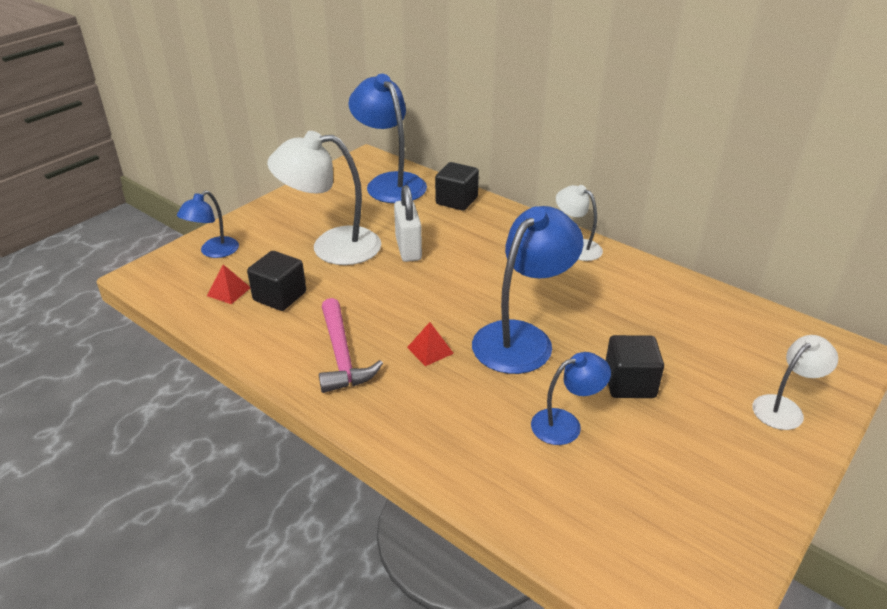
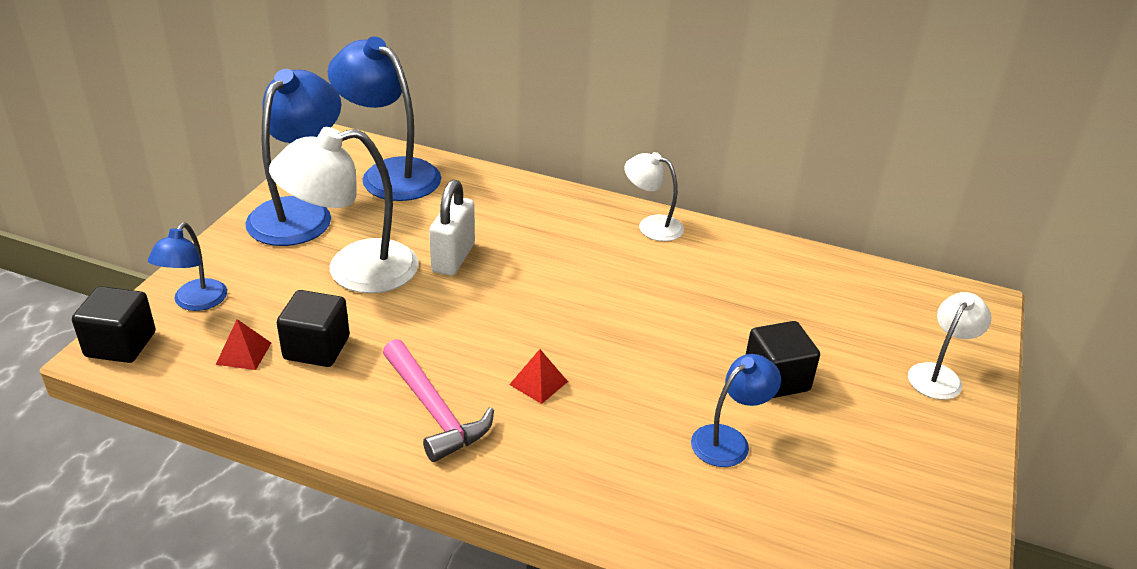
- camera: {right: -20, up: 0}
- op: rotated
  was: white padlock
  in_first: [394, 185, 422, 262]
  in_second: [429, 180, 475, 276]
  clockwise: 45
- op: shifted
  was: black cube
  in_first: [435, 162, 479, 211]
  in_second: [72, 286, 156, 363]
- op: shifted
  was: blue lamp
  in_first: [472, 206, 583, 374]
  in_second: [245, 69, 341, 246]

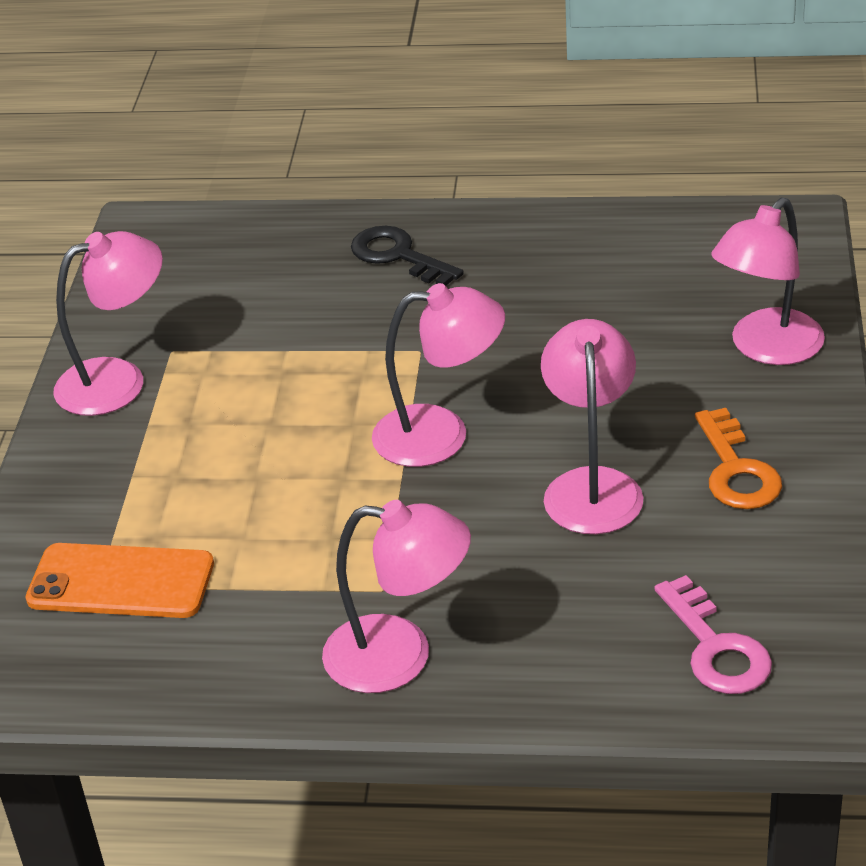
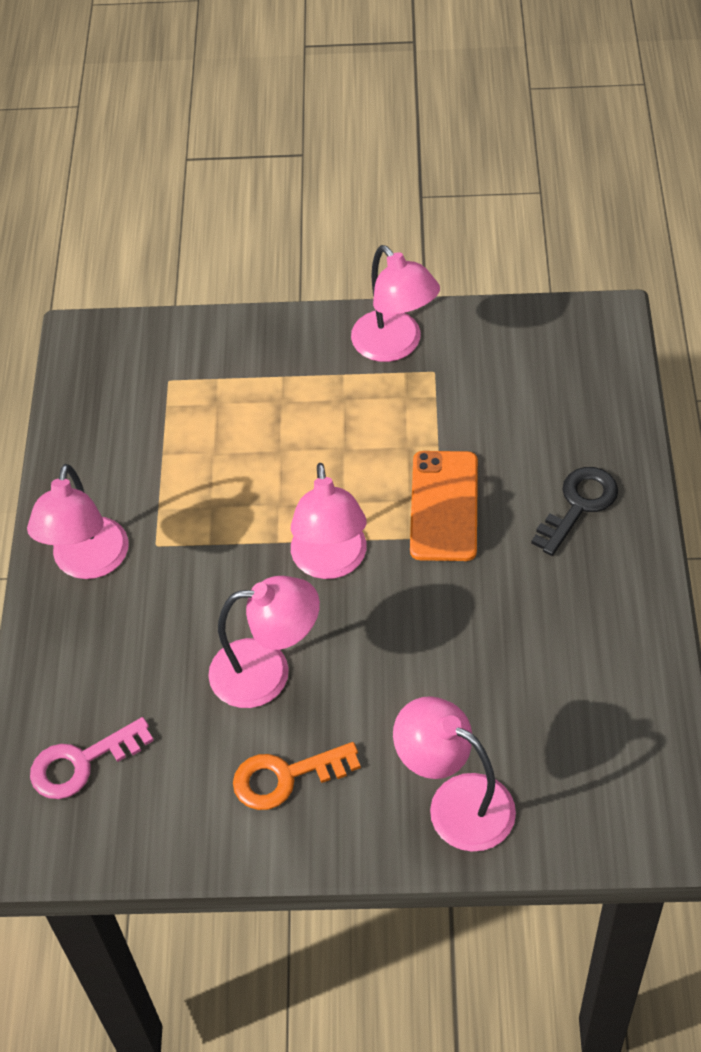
- camera: {right: 85, up: 15}
- op: shifted
  was: orange phone
  in_first: [26, 543, 214, 618]
  in_second: [410, 451, 478, 561]

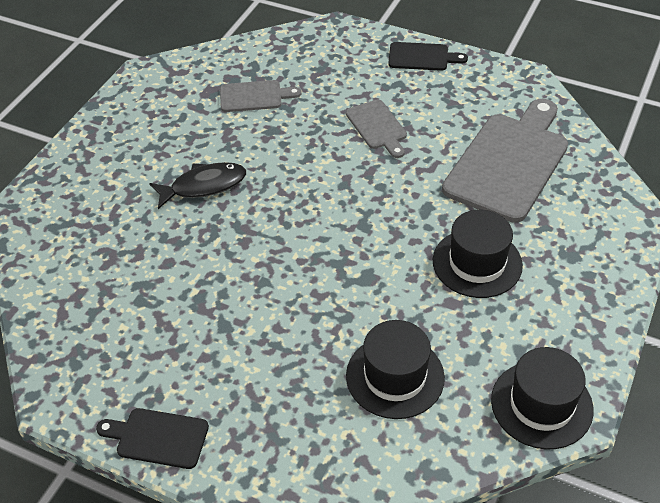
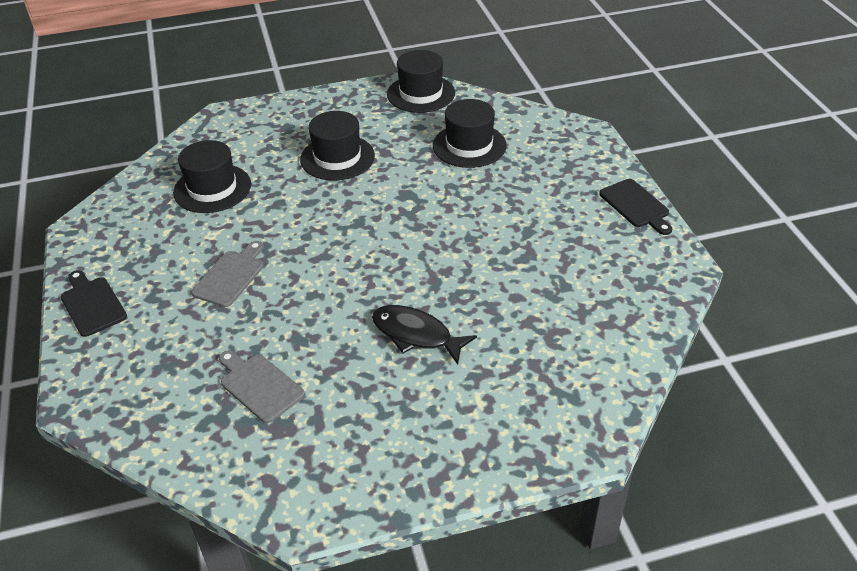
- camera: {right: -130, up: -5}
- op: swapped
  was: grey cutting board
  now: black hat
  in_first: [442, 99, 568, 223]
  in_second: [173, 140, 251, 213]

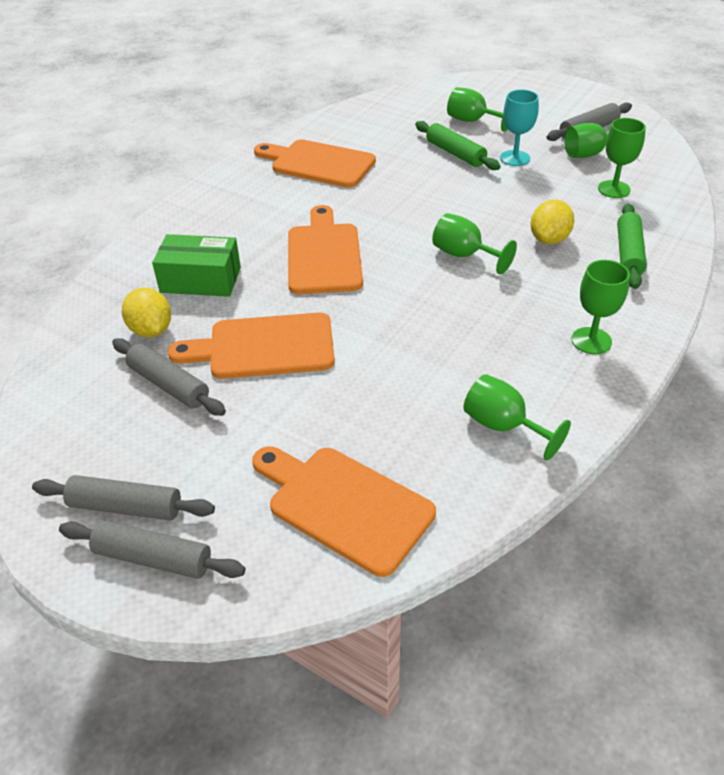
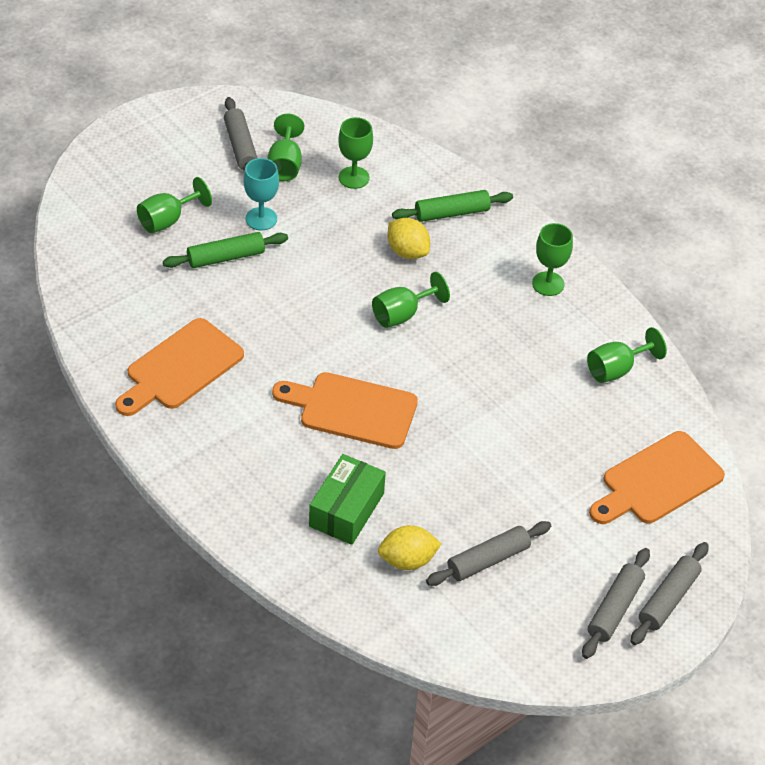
- camera: {right: -75, up: 5}
- op: gone
  was: orange cutting board
  in_first: [168, 313, 335, 379]
- op: rotated
  was: green rolling pin
  in_first: [617, 204, 647, 289]
  in_second: [392, 190, 513, 222]
  clockwise: -45

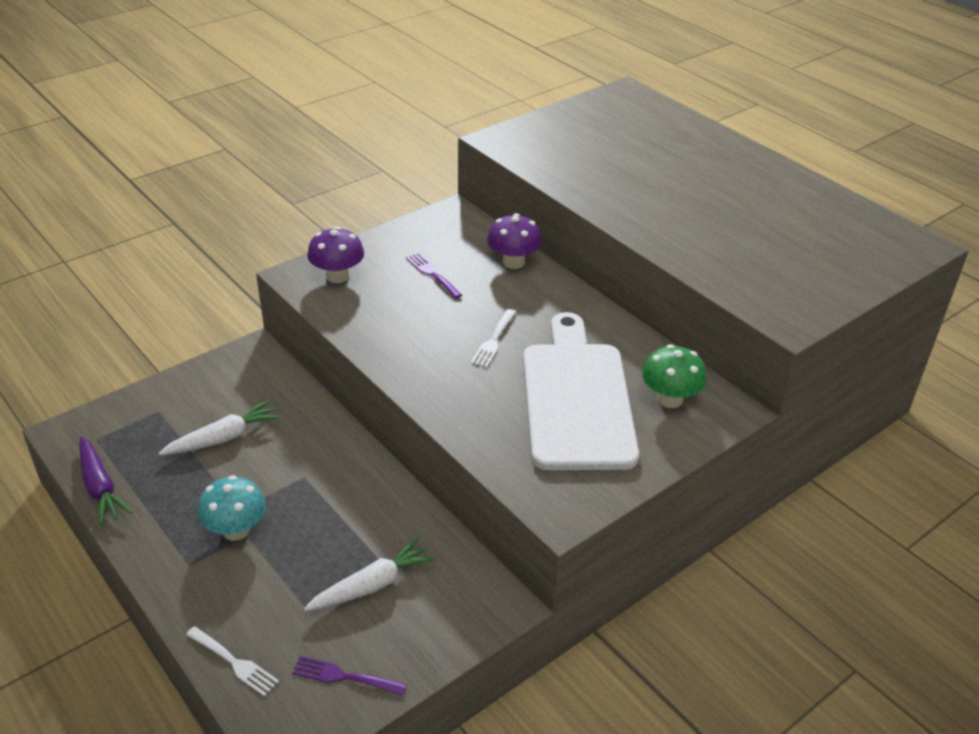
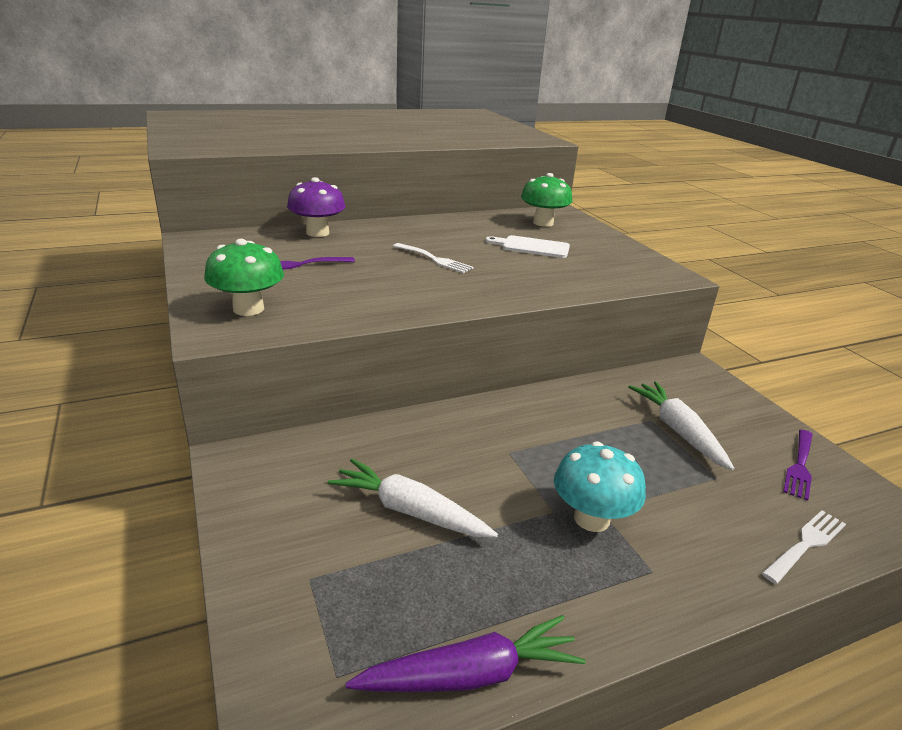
- camera: {right: -75, up: -10}
- op: rotated
  was: white carrot
  in_first: [159, 400, 280, 455]
  in_second: [328, 459, 498, 538]
  clockwise: -45
- op: repainted
  was: purple mushroom
  now: green mushroom
  in_first: [307, 227, 364, 283]
  in_second: [204, 239, 284, 316]
- op: scaled
  was: white cutting board
  in_first: [523, 312, 639, 470]
  in_second: [485, 235, 570, 258]
  ratio: 0.41

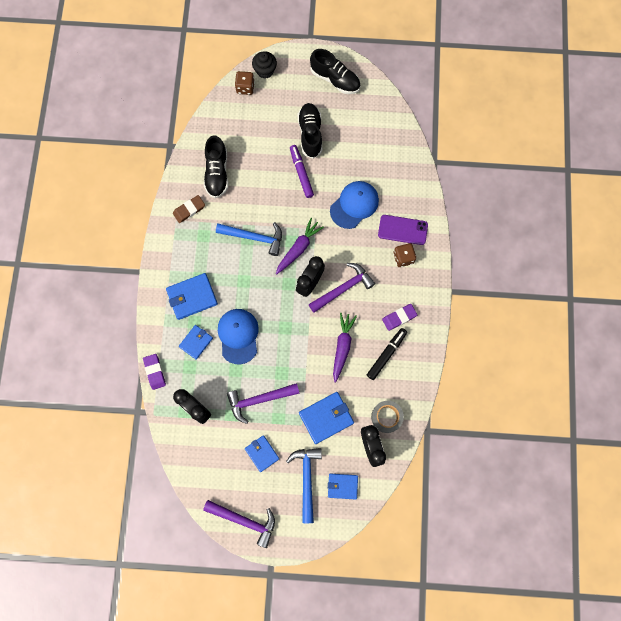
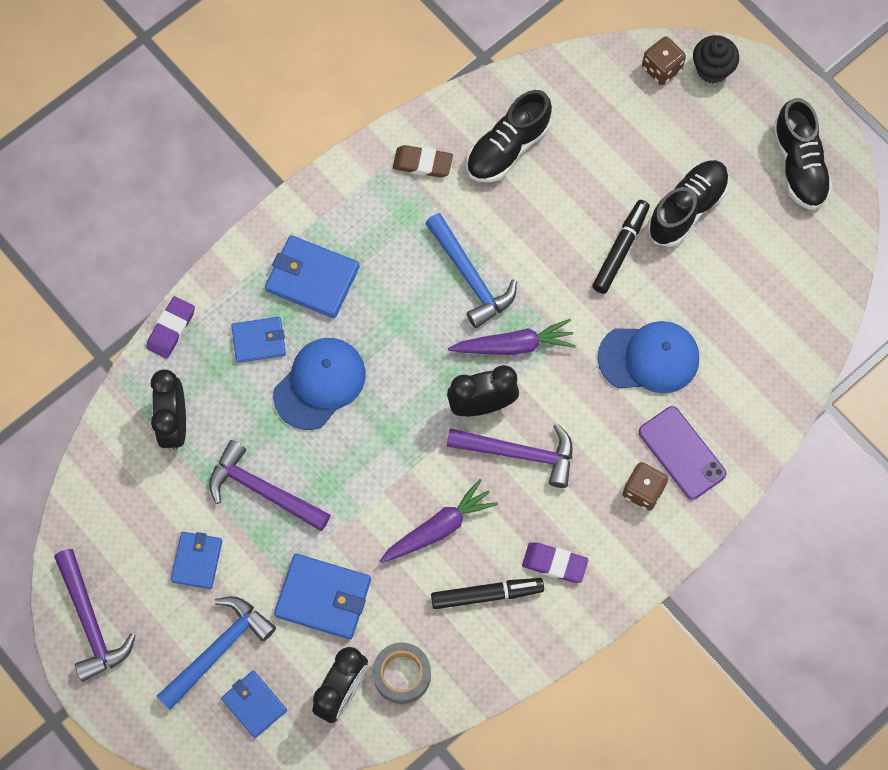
- camera: {right: 45, up: -5}
- op: repainted
  was: purple marker
  now: black marker
  in_first: [290, 145, 314, 198]
  in_second: [592, 200, 650, 294]

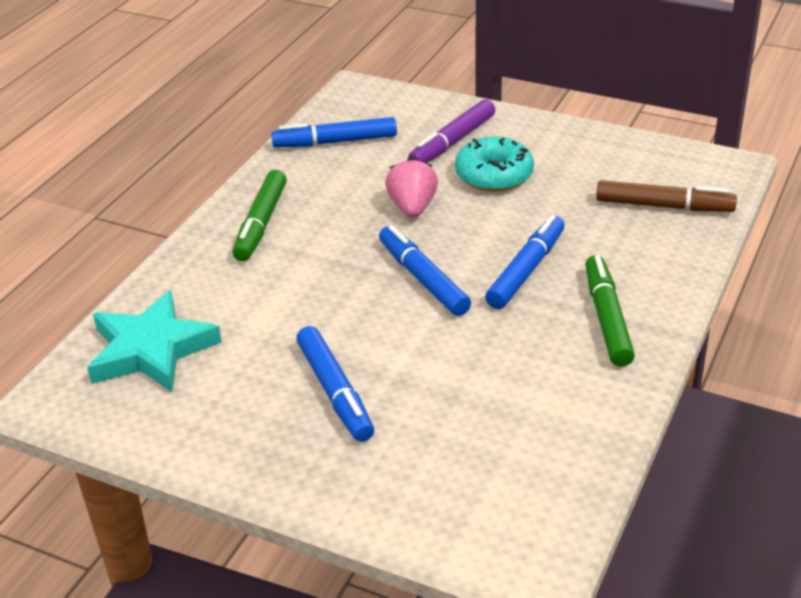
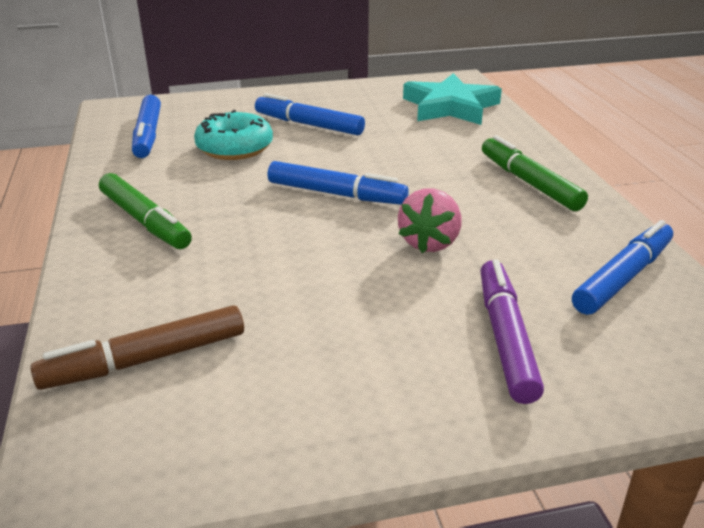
- camera: {right: 140, up: -5}
- op: rotated
  was: pink strawberry
  in_first: [385, 157, 438, 218]
  in_second: [398, 189, 462, 253]
  clockwise: 60
- op: shifted
  was: turquoise donut
  in_first: [455, 136, 534, 192]
  in_second: [194, 110, 273, 160]
- op: shifted
  was: blue marker
  in_first: [485, 215, 565, 309]
  in_second: [132, 95, 161, 158]

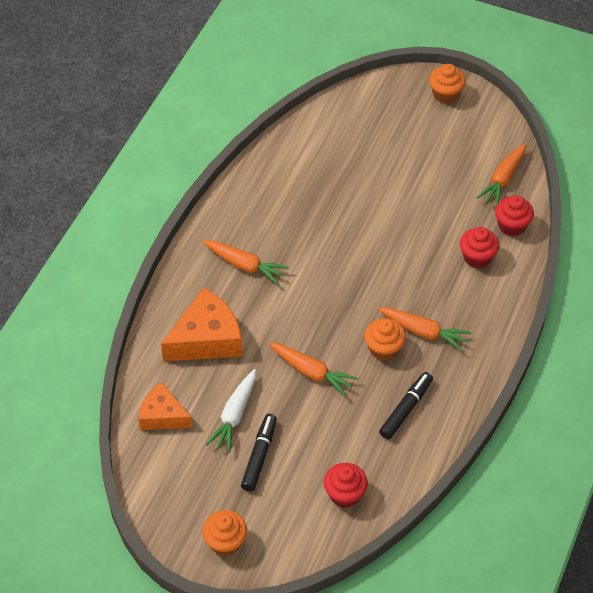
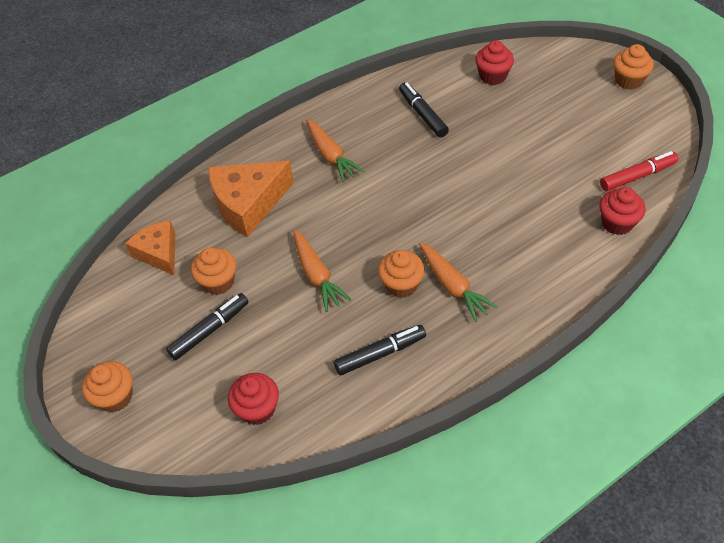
- camera: {right: 35, up: 0}
- op: rotated
  was: orange cheese
  in_first: [161, 288, 242, 362]
  in_second: [208, 161, 294, 237]
  clockwise: 150
- op: swapped
  was: white carrot
  now: orange cupcake
  in_first: [206, 369, 256, 453]
  in_second: [191, 247, 236, 295]
- op: shifted
  was: red cupcake
  in_first: [460, 227, 499, 268]
  in_second: [475, 40, 514, 85]
- op: swapped
  was: orange carrot
  now: red marker
  in_first: [476, 143, 526, 206]
  in_second: [600, 151, 678, 191]
- op: new
  now: black marker
  in_second: [399, 82, 449, 137]

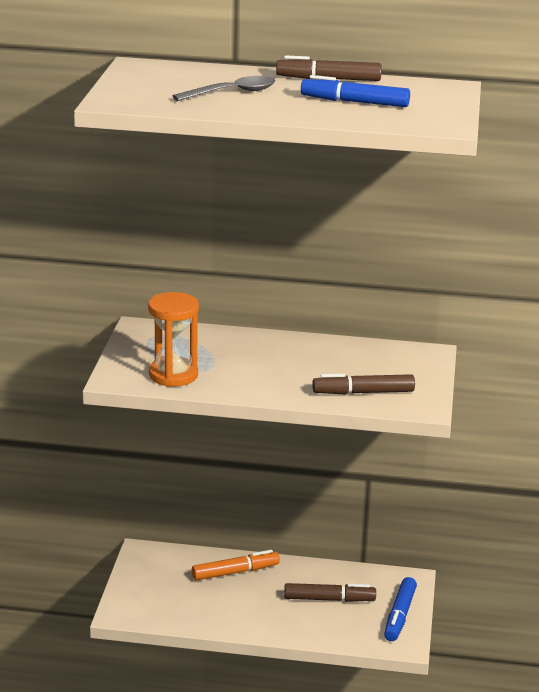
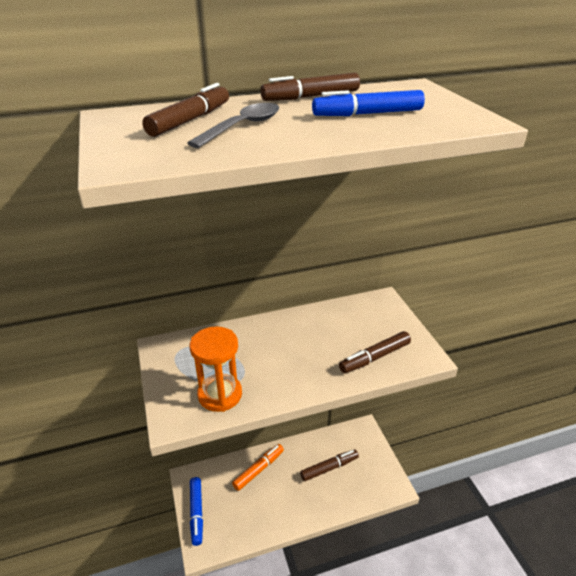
- camera: {right: -25, up: 10}
- op: shifted
  was: blue marker
  in_first: [384, 577, 417, 641]
  in_second: [190, 477, 203, 546]
- op: new
  now: brown marker
  in_second: [142, 83, 229, 137]

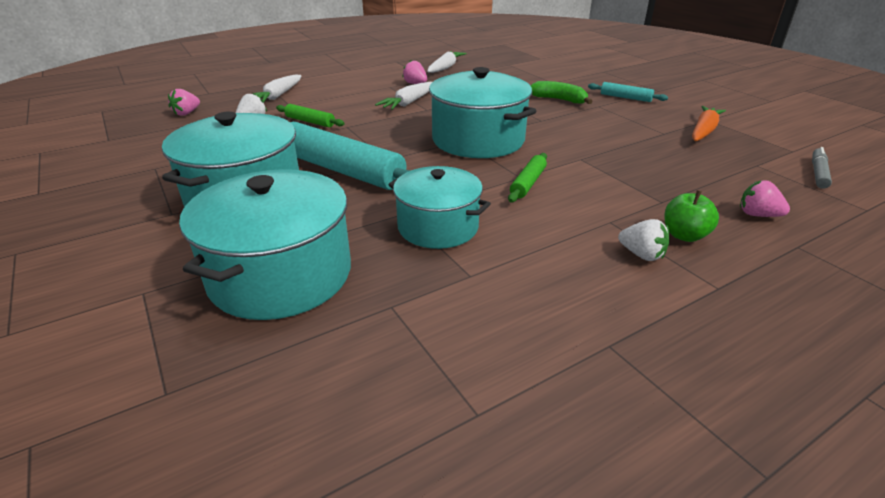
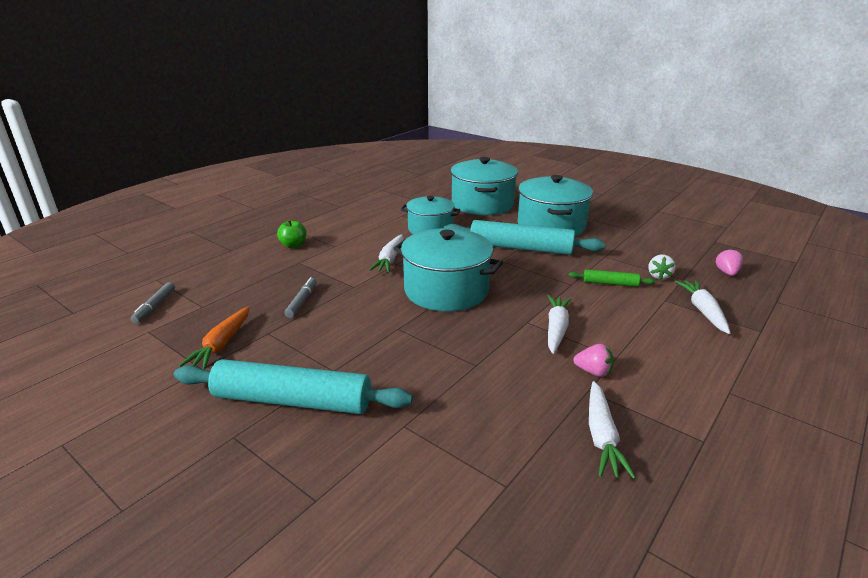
- camera: {right: 160, up: -5}
- op: swapped
  was: green rolling pin
  now: white carrot
  in_first: [508, 153, 547, 202]
  in_second: [369, 234, 404, 273]
- op: gone
  was: green banana
  in_first: [531, 81, 593, 104]
- op: scaled
  was: turquoise rolling pin
  in_first: [588, 82, 668, 102]
  in_second: [174, 359, 413, 414]
  ratio: 2.14
- op: gone
  was: white strawberry
  in_first: [618, 219, 669, 261]
- op: gone
  was: pink strawberry
  in_first: [740, 180, 790, 217]
- op: new
  now: grey marker
  in_second: [285, 277, 317, 318]

